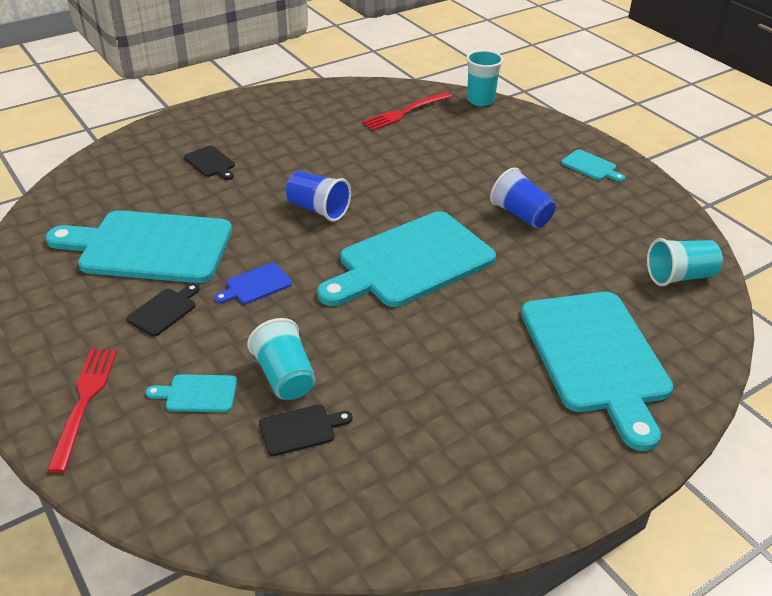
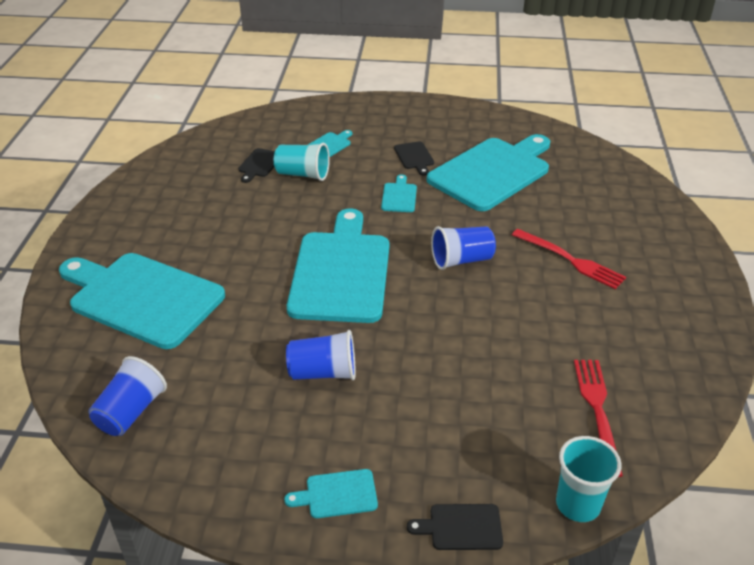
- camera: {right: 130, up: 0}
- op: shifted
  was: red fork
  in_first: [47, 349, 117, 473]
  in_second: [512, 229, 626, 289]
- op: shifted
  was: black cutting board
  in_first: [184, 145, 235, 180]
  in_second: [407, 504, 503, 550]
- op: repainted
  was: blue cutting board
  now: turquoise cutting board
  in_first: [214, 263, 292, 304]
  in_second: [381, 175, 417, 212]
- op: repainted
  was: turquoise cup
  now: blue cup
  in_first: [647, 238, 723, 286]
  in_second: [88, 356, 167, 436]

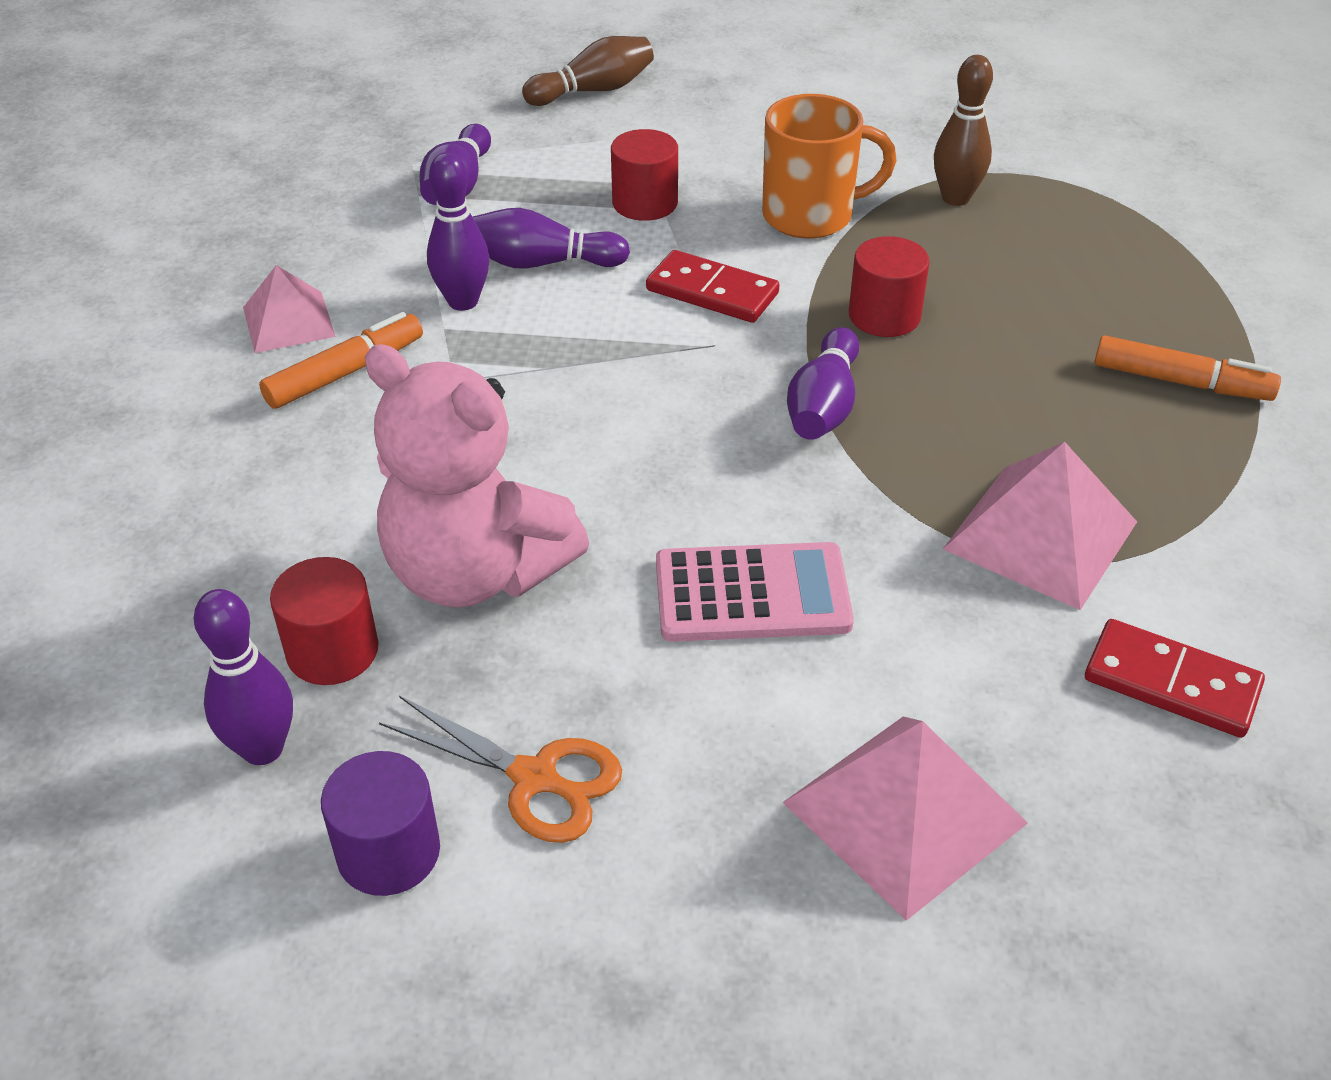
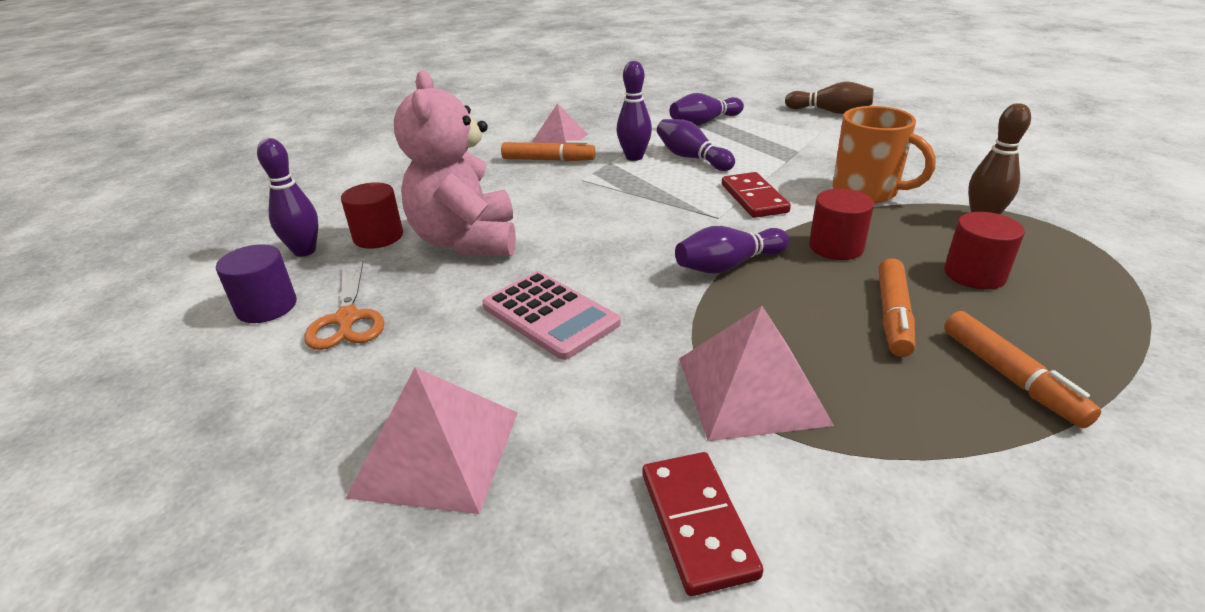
- camera: {right: 50, up: -10}
- op: shifted
  was: red cylinder
  in_first: [611, 129, 678, 221]
  in_second: [944, 212, 1025, 290]
- op: new
  now: orange marker
  in_second: [879, 258, 915, 357]

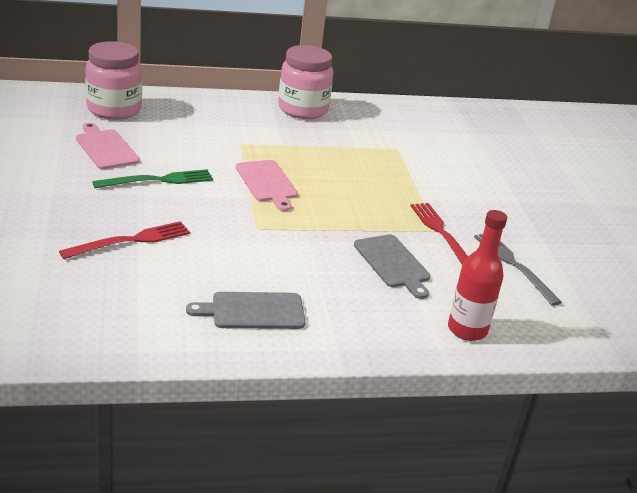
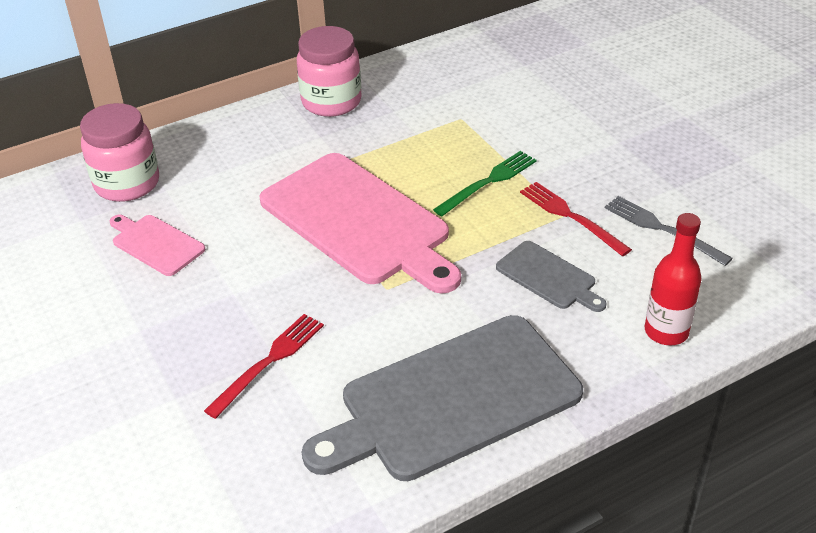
- camera: {right: -15, up: 10}
- op: shifted
  was: green fork
  in_first: [92, 169, 213, 188]
  in_second: [433, 151, 537, 216]
- op: scaled
  was: grey cutting board
  in_first: [186, 292, 306, 329]
  in_second: [302, 315, 583, 481]
  ratio: 2.14
- op: scaled
  was: pink cutting board
  in_first: [236, 160, 298, 211]
  in_second: [259, 153, 461, 294]
  ratio: 2.14

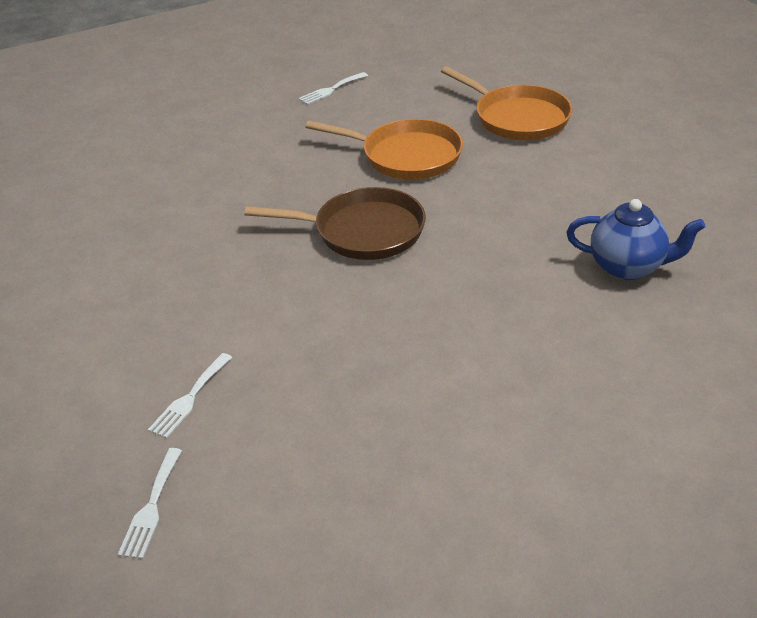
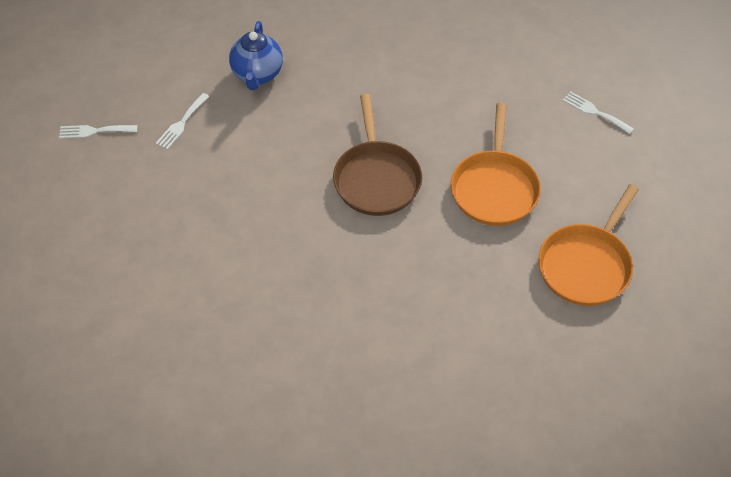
- camera: {right: 75, up: 15}
- op: rotated
  was: white fork
  in_first: [148, 353, 232, 439]
  in_second: [156, 93, 209, 150]
  clockwise: -75
- op: shifted
  was: blue teapot
  in_first: [566, 199, 705, 280]
  in_second: [229, 21, 283, 90]

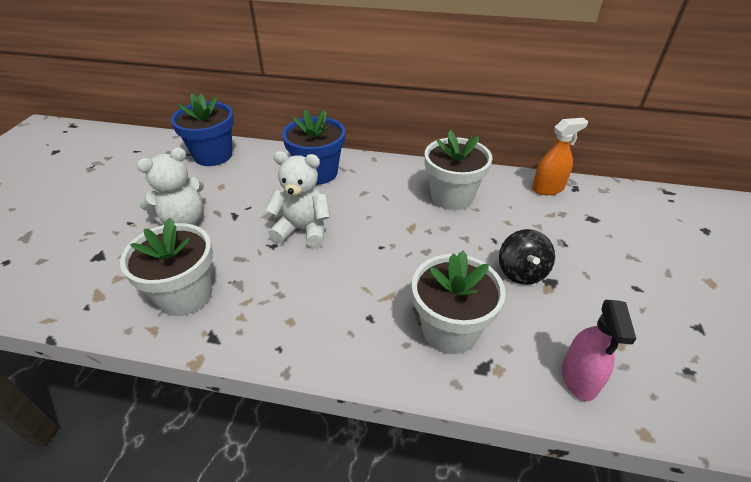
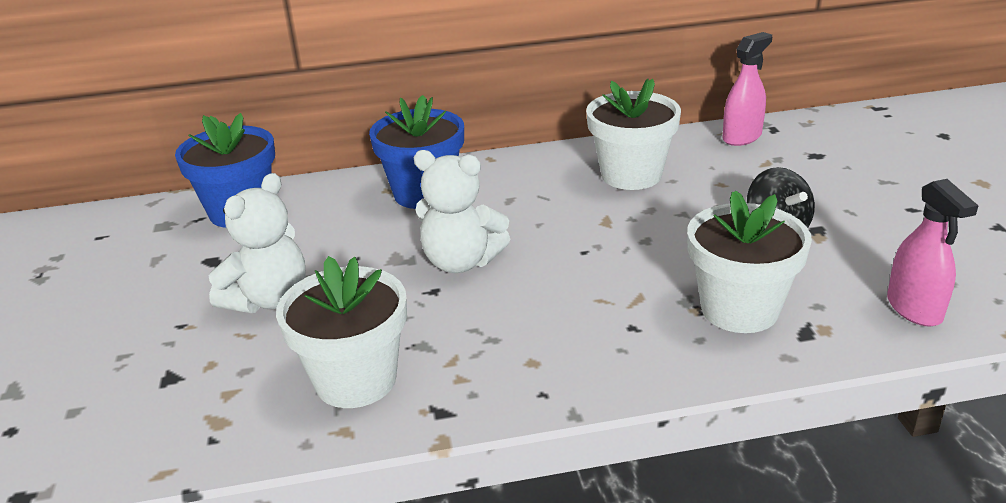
- camera: {right: -20, up: -10}
- op: rotated
  was: white teddy bear
  in_first: [265, 151, 330, 248]
  in_second: [414, 150, 510, 273]
  clockwise: -150
- op: repainted
  was: orange spray bottle
  now: pink spray bottle
  in_first: [532, 118, 588, 195]
  in_second: [723, 32, 772, 146]

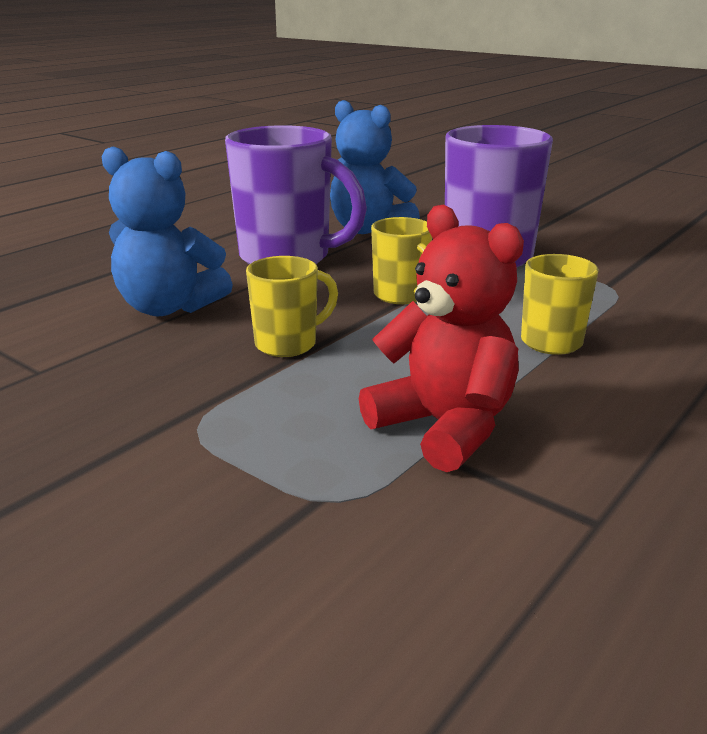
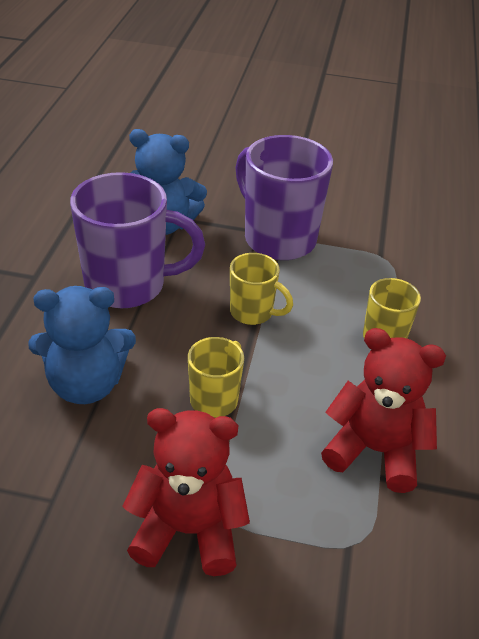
- camera: {right: -30, up: 15}
- op: new
  now: red teddy bear
  in_second: [122, 408, 250, 576]

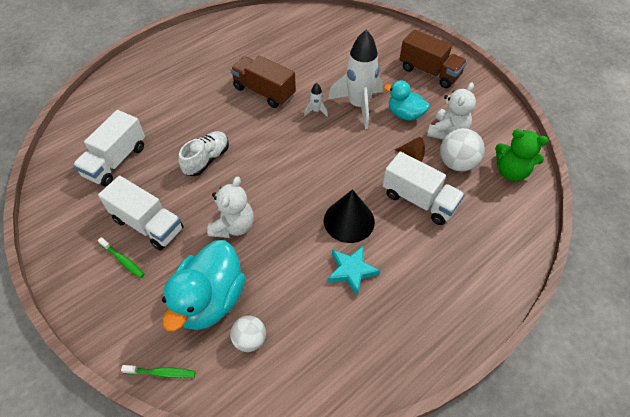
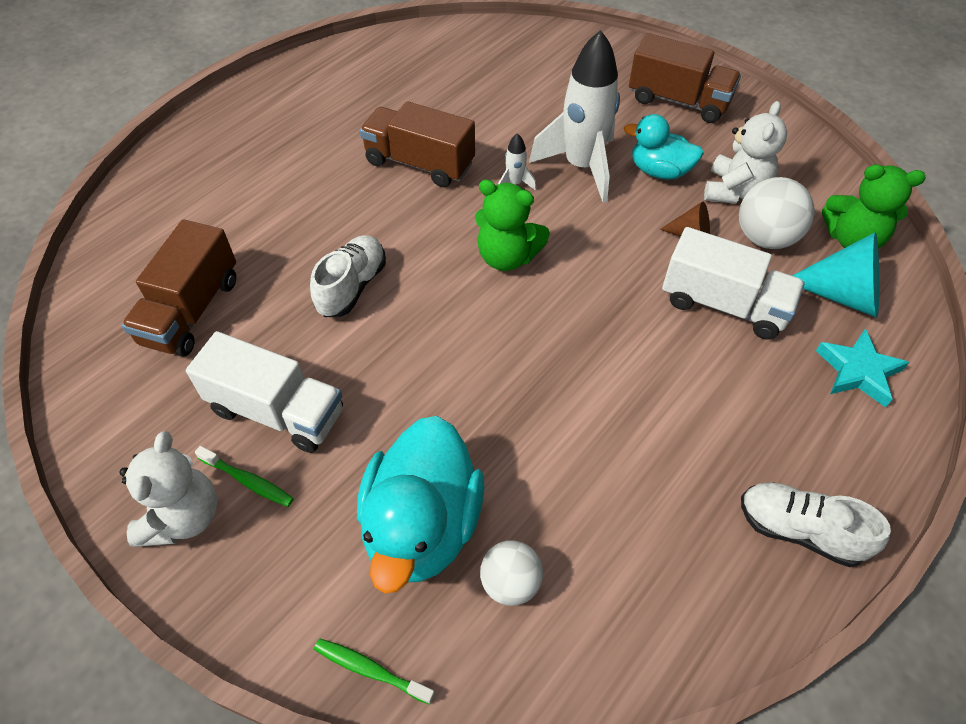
- camera: {right: -10, up: 0}
- op: repainted
  was: white truck
  now: brown truck
  in_first: [73, 110, 145, 187]
  in_second: [121, 219, 236, 357]
- op: rotated
  was: green toothbrush
  in_first: [121, 365, 196, 378]
  in_second: [314, 639, 435, 705]
  clockwise: -150
- op: shifted
  was: white teddy bear
  in_first: [207, 177, 254, 238]
  in_second: [120, 431, 218, 547]
- op: gone
  was: black cone
  in_first: [324, 189, 375, 243]
- op: shifted
  was: turquoise star
  in_first: [327, 245, 380, 296]
  in_second: [816, 329, 909, 408]
- op: new
  now: green teddy bear
  in_second: [475, 179, 550, 271]
- op: new
  now: white shoe
  in_second: [741, 482, 891, 567]
- op: new
  now: turquoise cone
  in_second: [792, 232, 879, 318]

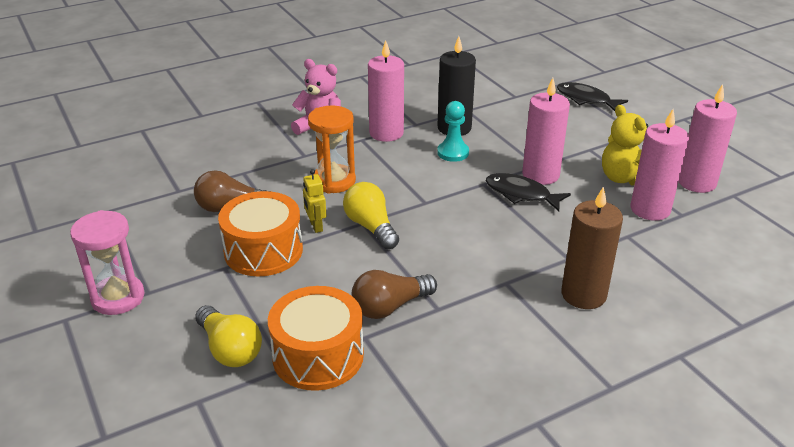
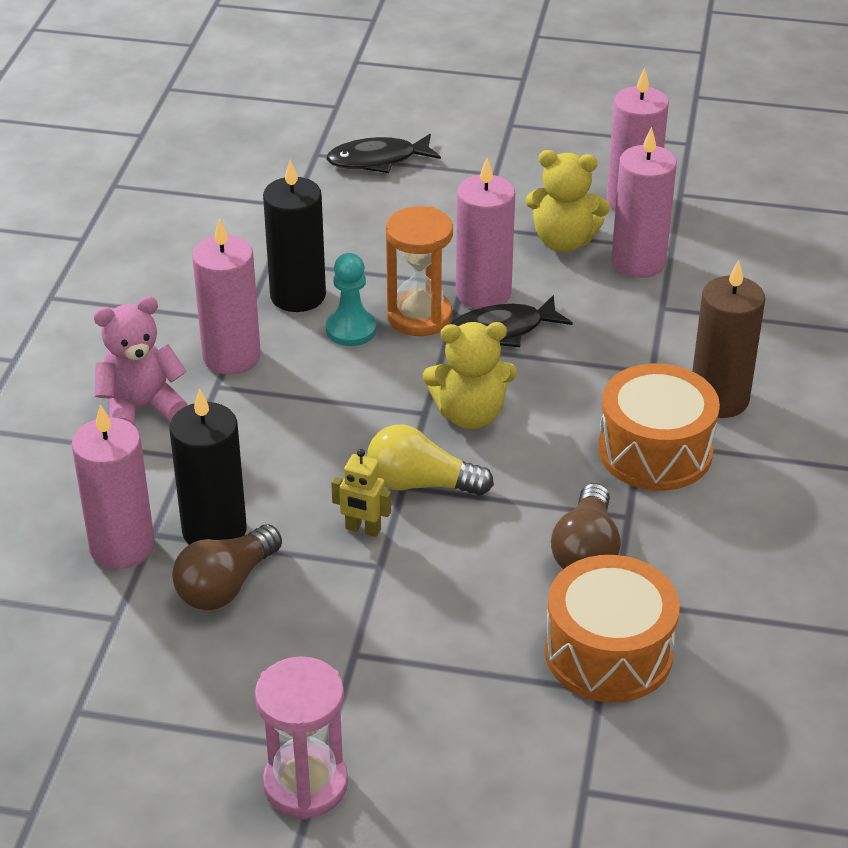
- camera: {right: -50, up: 5}
- op: gone
  was: yellow light bulb
  in_first: [195, 305, 262, 367]
- op: shifted
  was: orange drum
  in_first: [218, 191, 303, 276]
  in_second: [598, 363, 720, 491]
- op: shifted
  was: orange hourglass
  in_first: [308, 106, 356, 194]
  in_second: [386, 206, 453, 336]
- op: new
  now: pink candle
  in_second: [72, 404, 155, 569]
- op: new
  now: black candle
  in_second: [169, 388, 247, 545]
- op: new
  now: yellow teddy bear
  in_second: [423, 322, 517, 429]

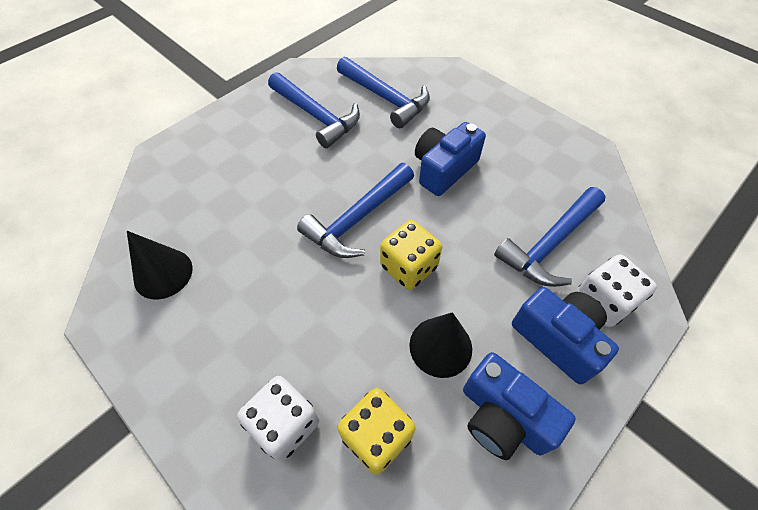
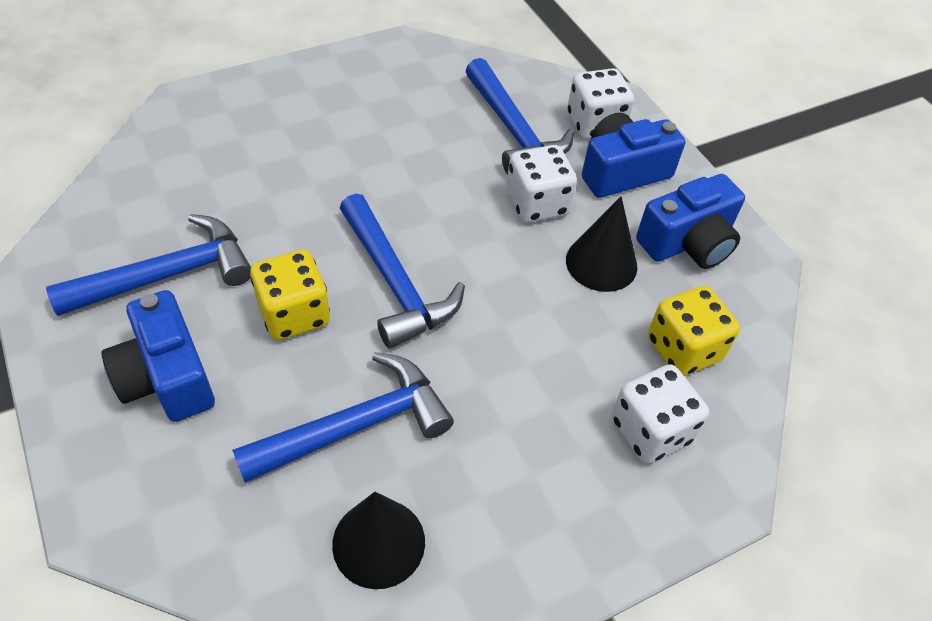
- camera: {right: -75, up: -5}
- op: shifted
  was: blue hammer
  in_first: [337, 57, 430, 128]
  in_second: [232, 352, 454, 483]
- op: shifted
  was: yellow dice
  in_first: [380, 220, 442, 290]
  in_second: [250, 250, 330, 340]
- op: shifted
  was: blue camera
  in_first: [415, 122, 486, 196]
  in_second: [101, 290, 215, 422]
- op: new
  now: white dice
  in_second: [506, 145, 577, 223]

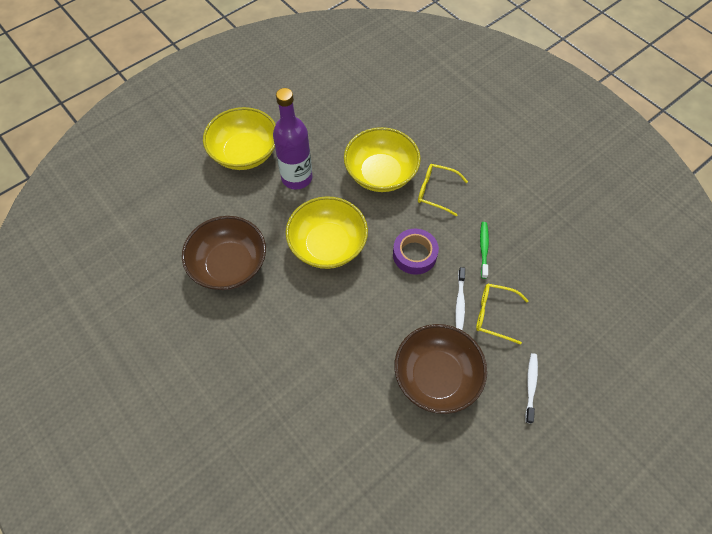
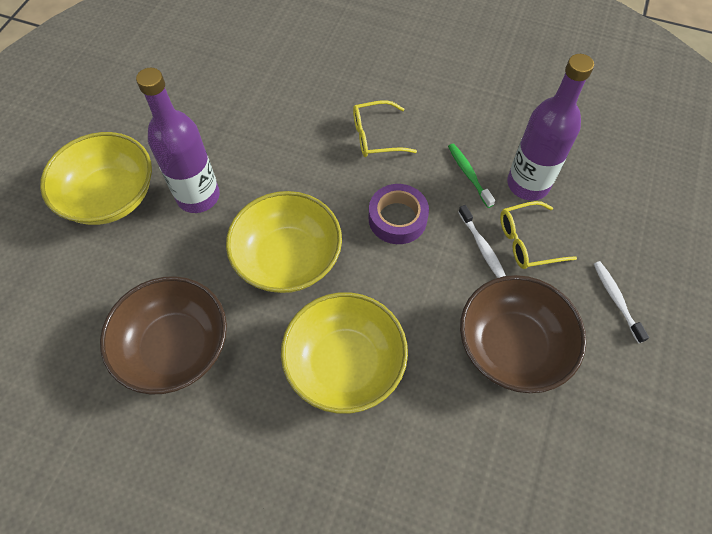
- camera: {right: -30, up: 0}
- op: shifted
  was: yellow bowl
  in_first: [344, 127, 421, 192]
  in_second: [281, 292, 408, 414]
- op: new
  now: purple bottle
  in_second: [507, 54, 594, 201]

